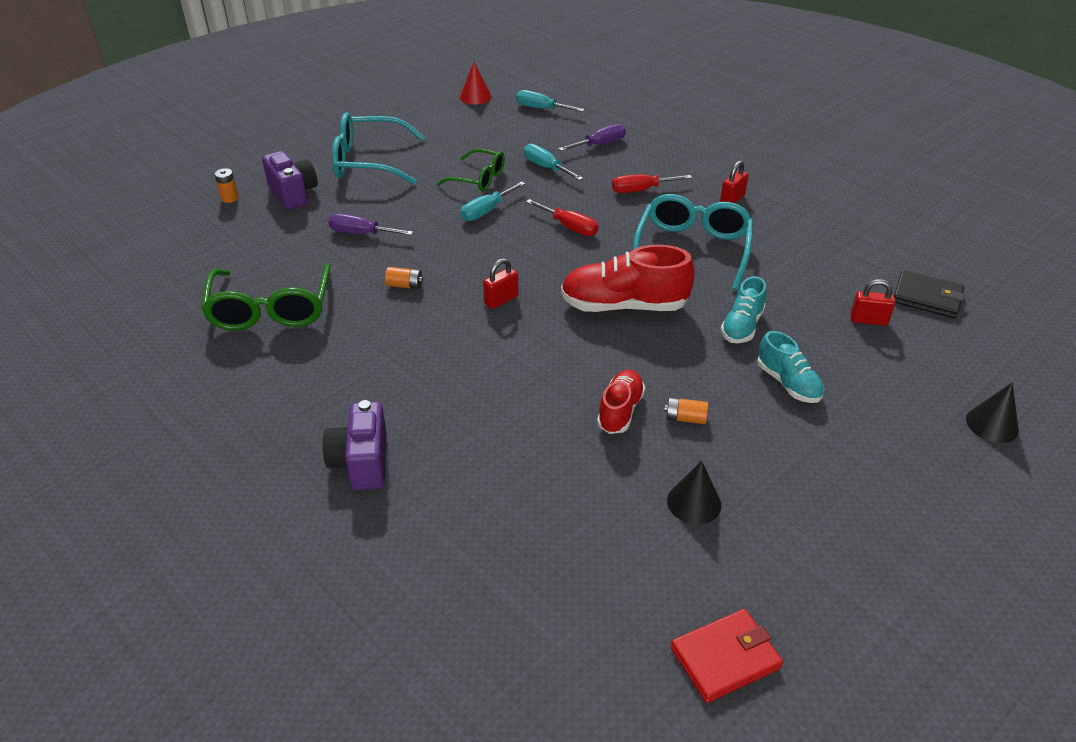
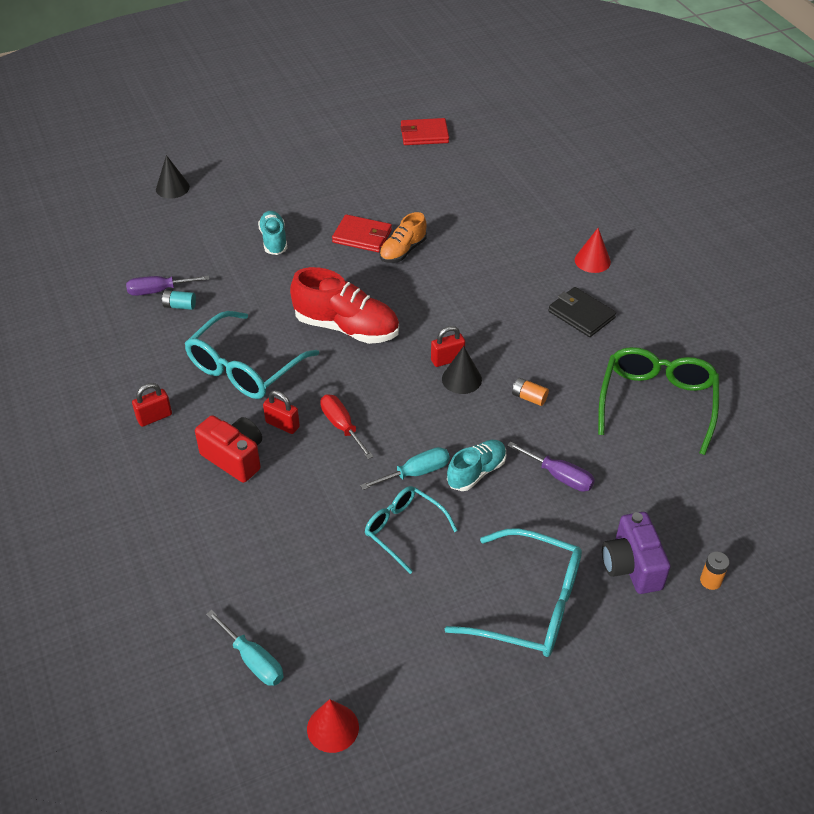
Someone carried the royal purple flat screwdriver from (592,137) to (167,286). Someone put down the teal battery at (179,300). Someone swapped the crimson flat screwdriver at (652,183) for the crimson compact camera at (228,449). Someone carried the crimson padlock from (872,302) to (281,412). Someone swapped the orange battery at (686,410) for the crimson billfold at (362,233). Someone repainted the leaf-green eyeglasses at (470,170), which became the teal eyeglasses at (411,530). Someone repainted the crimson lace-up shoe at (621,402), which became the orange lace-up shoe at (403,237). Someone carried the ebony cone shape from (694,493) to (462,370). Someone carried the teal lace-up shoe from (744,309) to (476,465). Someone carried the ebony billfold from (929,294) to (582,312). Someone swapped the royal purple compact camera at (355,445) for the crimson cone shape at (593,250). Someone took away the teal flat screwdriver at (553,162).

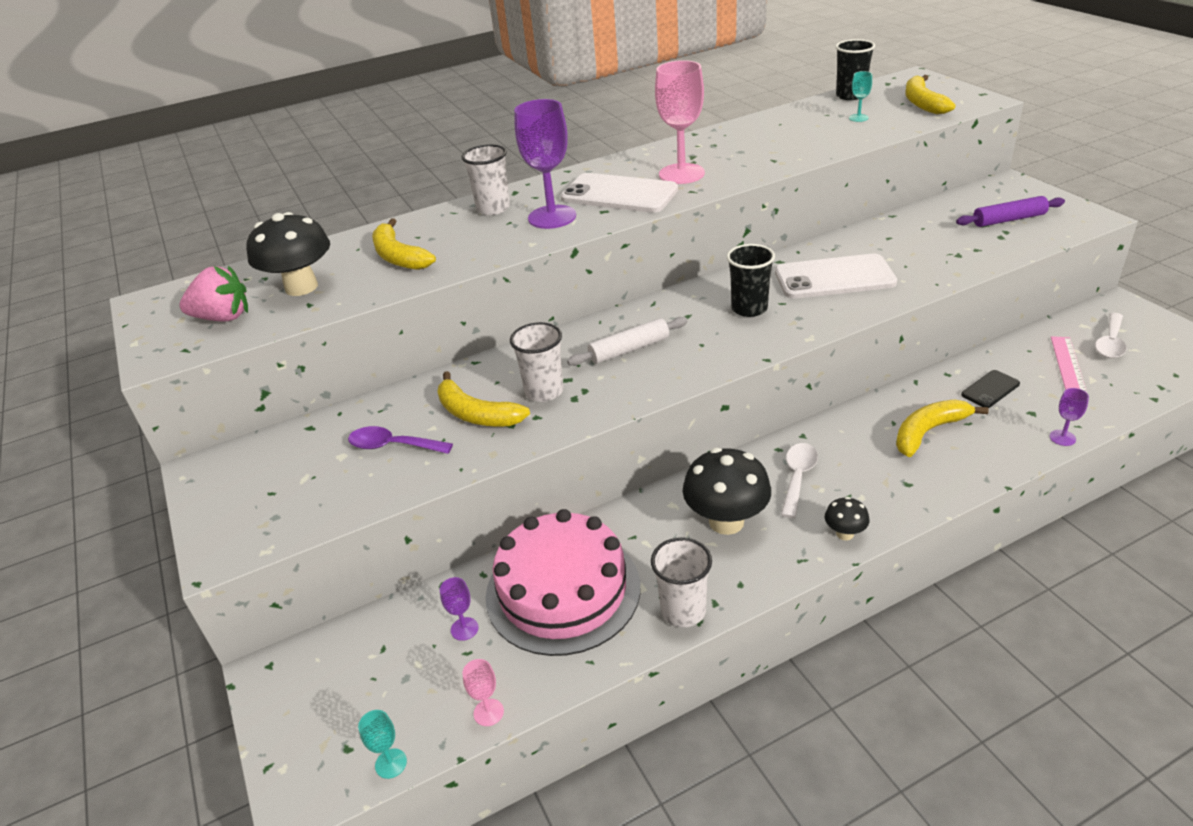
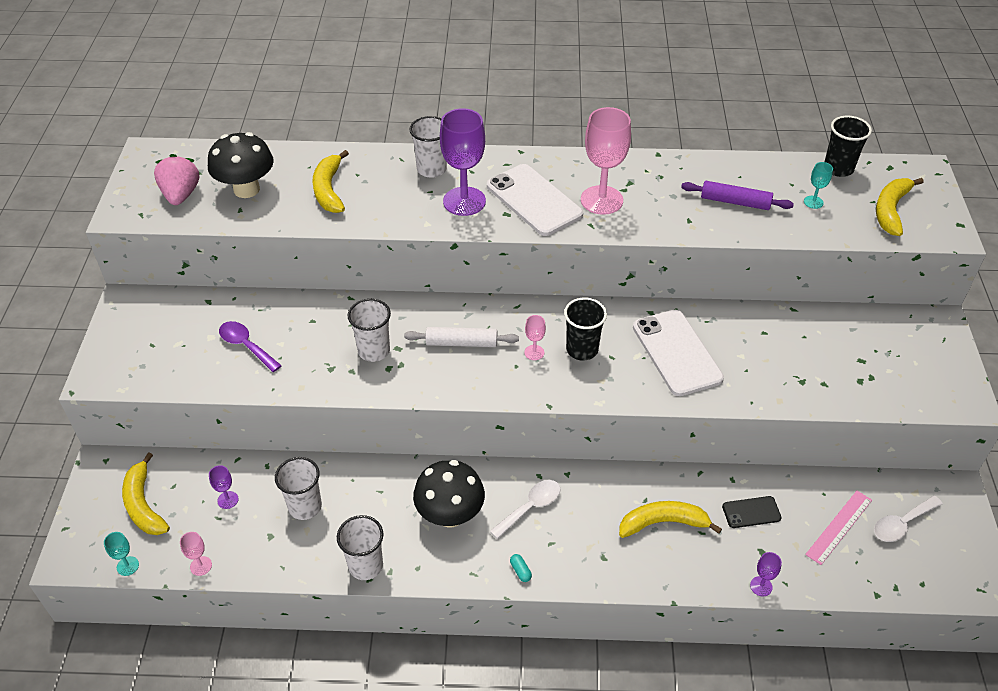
Someone carried the bright yellow toy banana from (484,399) to (146,493). Someone rotated the pink berry at (214,294) by 120 degrees counterclockwise. Someone swapped the pink layer cake at (562,582) for the pure white beaker at (298,488). Someone swapped the ebony toadstool at (847,518) for the teal pill at (521,568). Someone put down the pink chalice at (535,337). Someone rotated the pure white smartphone at (836,276) by 45 degrees clockwise. Someone carried the royal purple dough roller from (1010,211) to (737,195).

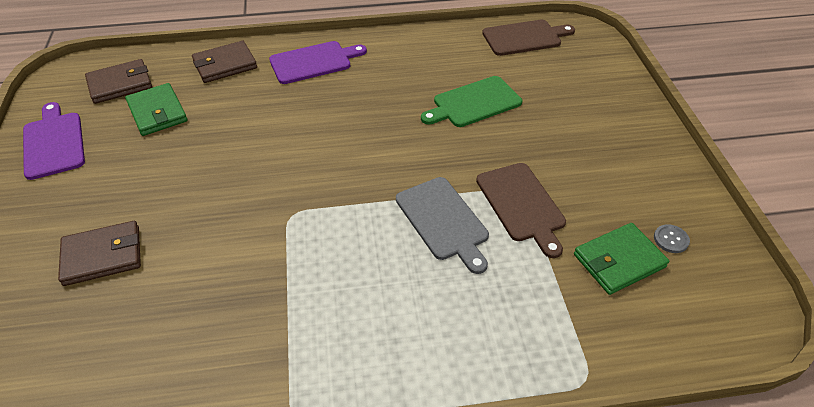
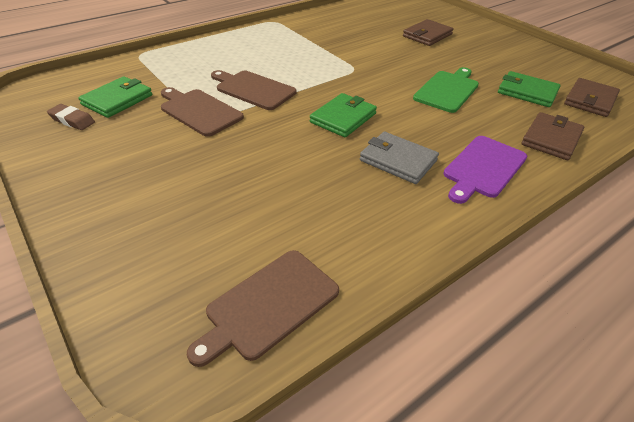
Someone swapped the ash-grey shirt button at (672,238) for the brown gum eraser at (71,117). Someone repainted the ash-grey chopping board at (442,225), which became the brown chopping board at (253,90). Someone put down the leaf-green billfold at (343,115). Someone put down the ash-grey billfold at (399,158). Someone carried the leaf-green chopping board from (471,101) to (446,90). Someone took away the royal purple chopping board at (54,141).

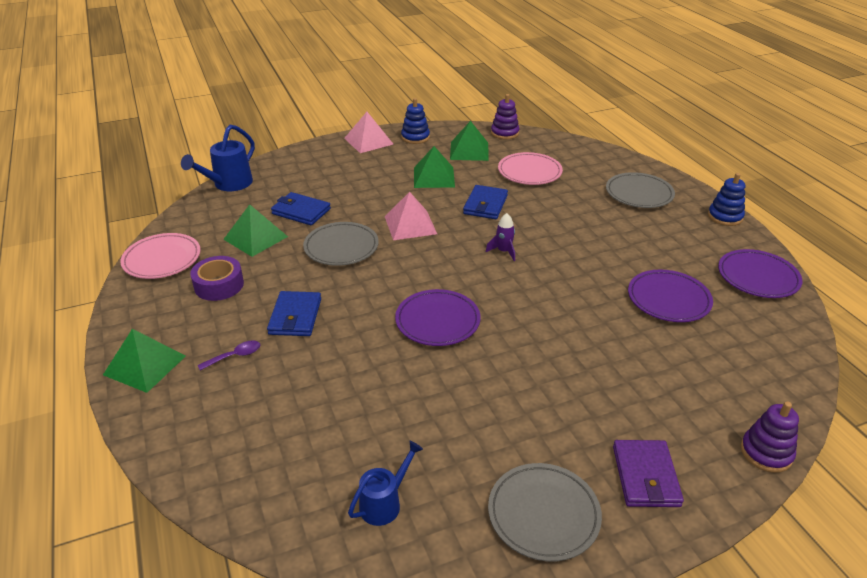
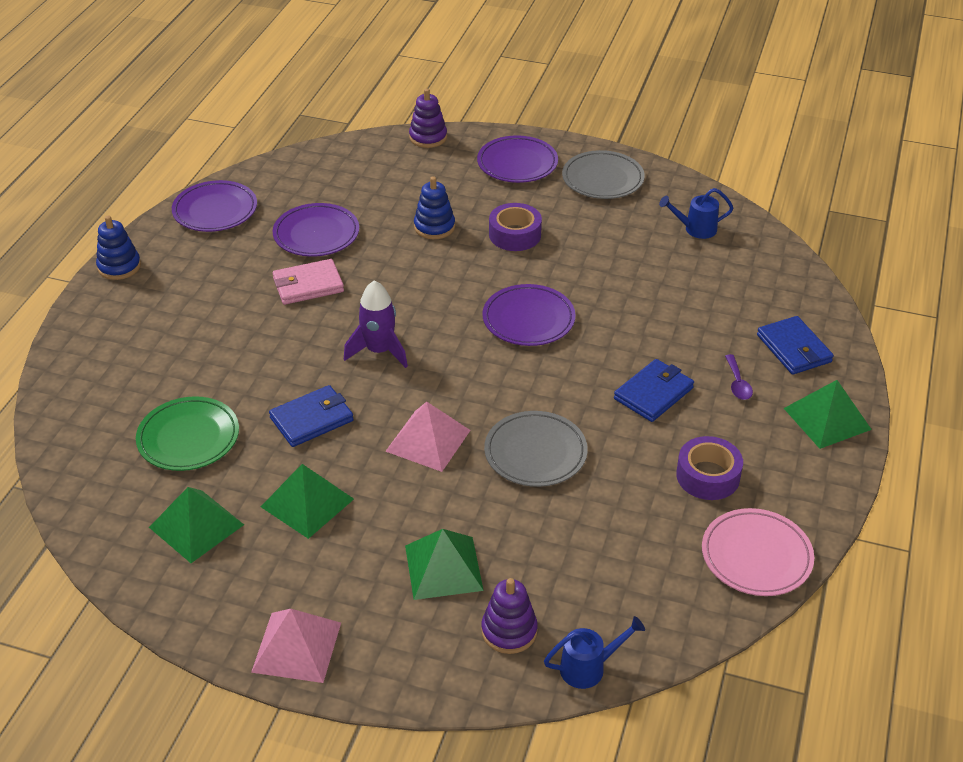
Someone repainted the pink flat dish at (530,168), which became the leaf-green flat dish at (187,433). Someone put down the pink billfold at (308,282). Someone scaled the royal purple spaceship at (500,237) by 1.58. Someone carried the leaf-green solid pyramid from (255,230) to (444,564). Someone carried the cobalt stacking toy from (415,121) to (434,207). Someone swapped the royal purple billfold at (648,473) for the royal purple flat dish at (517,159). Someone carried the royal purple stacking toy from (505,116) to (509,616). Someone put down the royal purple roll of tape at (515,227). Someone scaled the cobalt sprinkling can at (218,158) by 0.64. Someone rotated the royal purple teaspoon at (229,356) by 105 degrees counterclockwise. Someone carried the cobalt billfold from (301,208) to (795,345). Someone took away the ash-grey flat dish at (640,190).

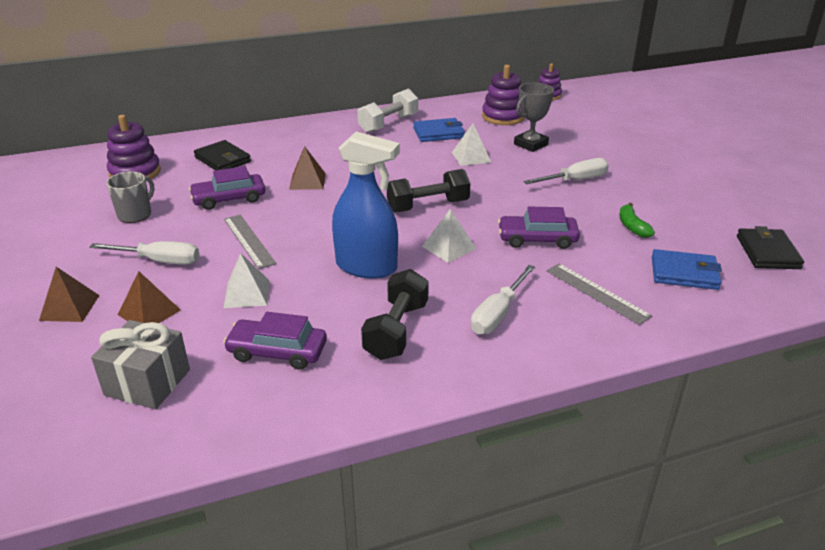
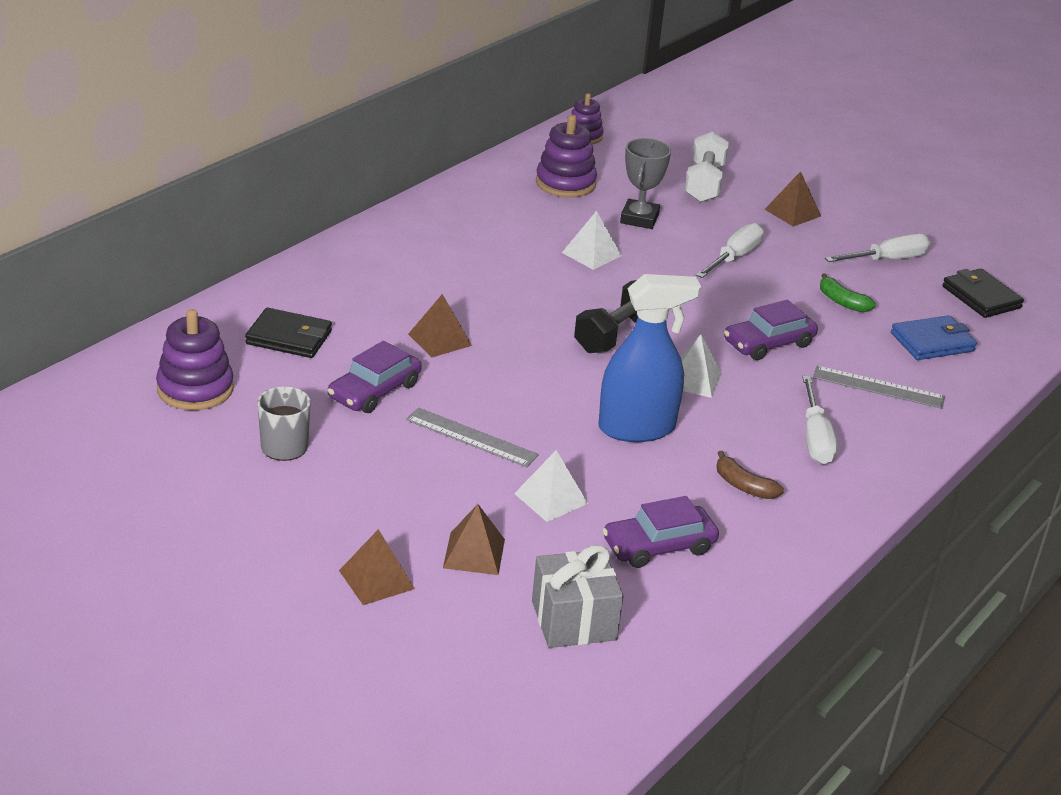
Someone carried the pure white free weight from (387,110) to (706,166). Someone swapped the ebony free weight at (395,314) for the brown toy banana at (750,475). Someone put down the brown solid pyramid at (792,199). Someone carried the pure white flat screwdriver from (144,253) to (877,248). Someone took away the cobalt billfold at (439,130).

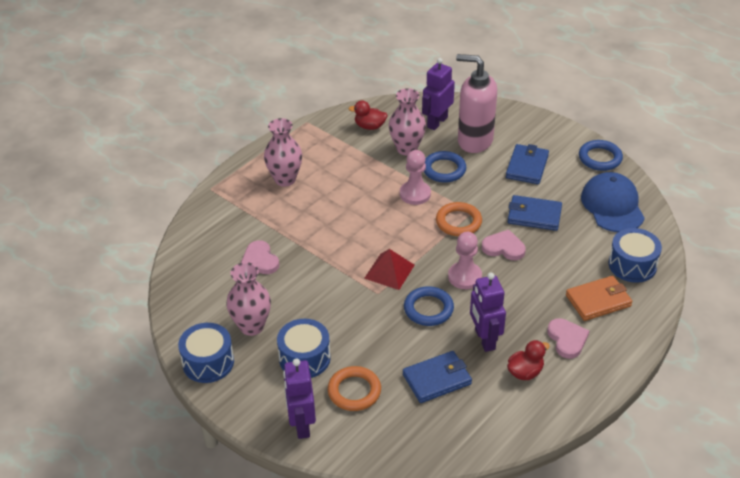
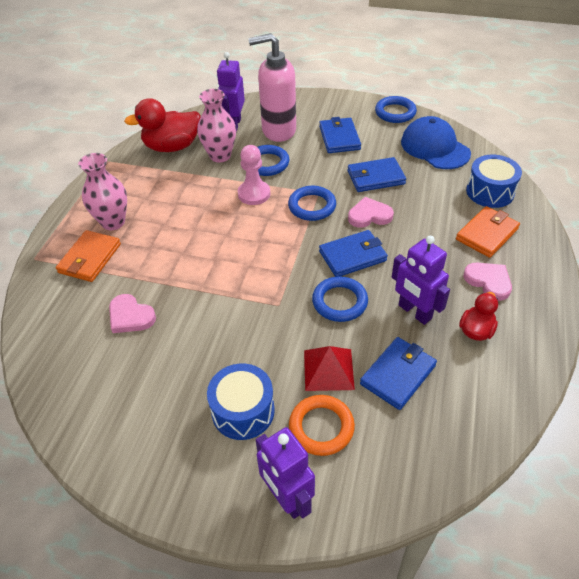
Someone put down the orange billfold at (88,256). Someone scaled the crimson duck at (368,115) by 1.80. Someone repainted the orange hoop at (459,219), which became the cobalt hoop at (312,203). Someone carried the crimson solid pyramid from (389,269) to (329,368). Someone swapped the pink game pawn at (465,260) for the cobalt billfold at (353,253). Someone took away the cobalt toy drum at (206,353). Someone took away the pink vase at (248,299).

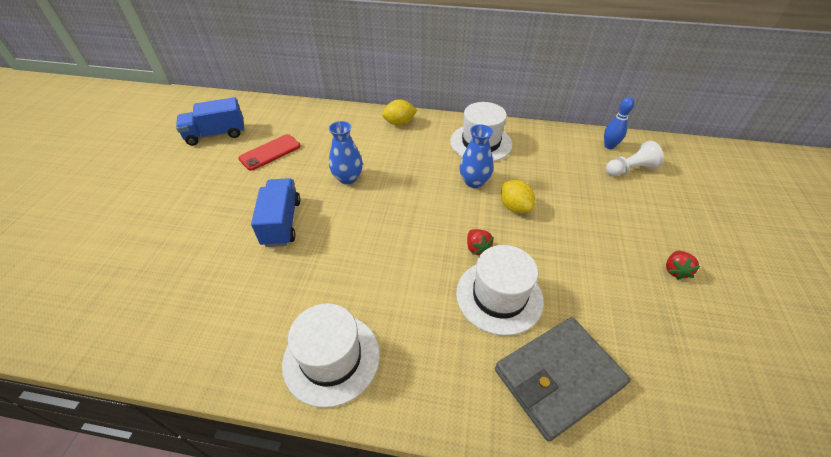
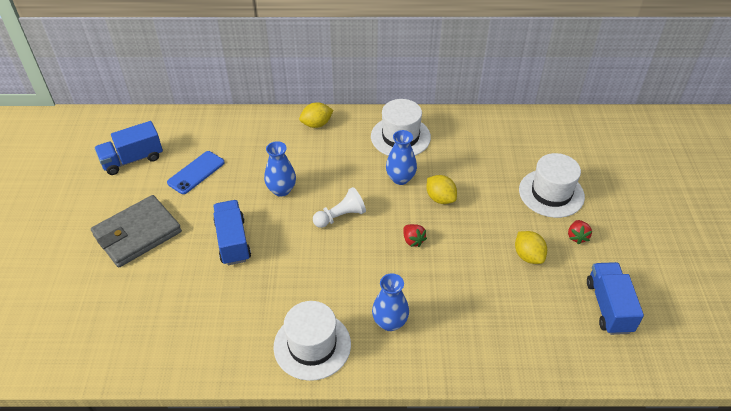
Someone carried the ash-grey billfold from (563,379) to (136,231). Someone repainted the crimson smartphone at (269,152), which became the cobalt smartphone at (196,172). Someone carried the pure white game pawn from (635,158) to (339,207). Someone put down the cobalt vase at (390,302). Someone put down the bright yellow lemon at (531,247). Someone carried the pure white top hat from (500,290) to (552,185). Someone put down the cobalt toy truck at (615,298). Someone took away the cobalt skittle at (619,123).

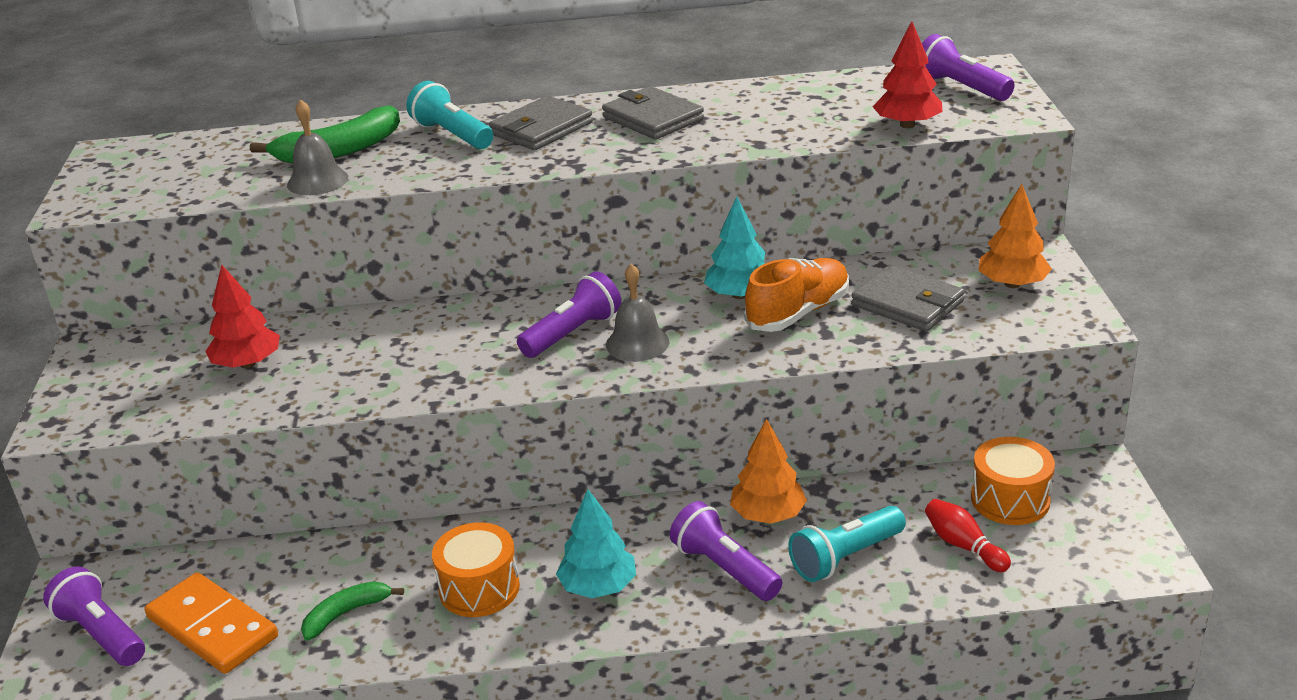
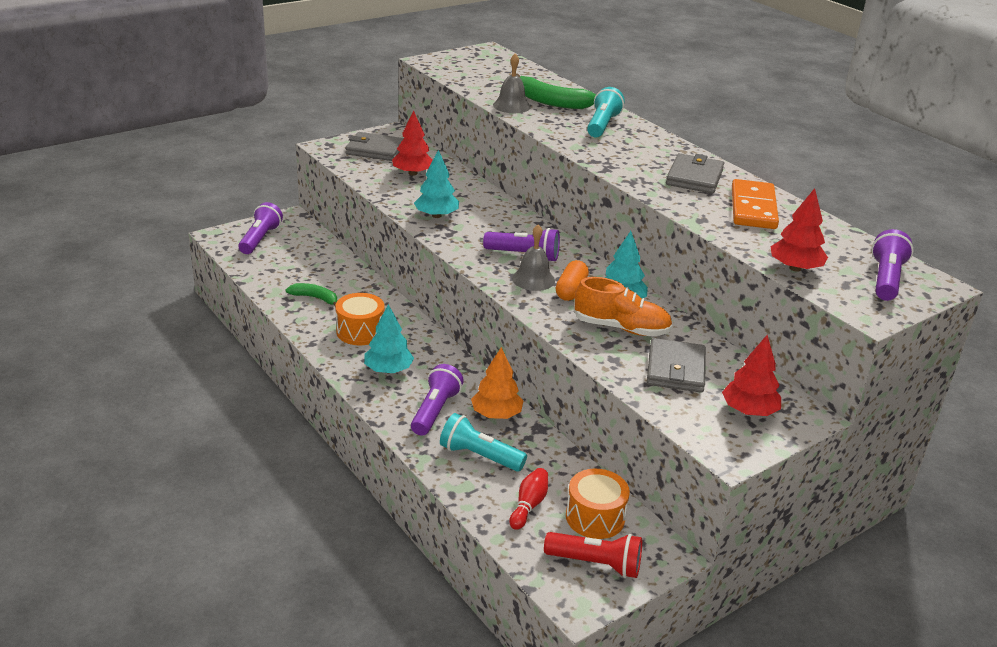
Someone carried the ash-grey billfold from (541,123) to (374,146). Someone put down the teal fir tree at (436,184). Someone put down the crimson pocket torch at (593,555). Someone put down the orange pill at (572,280). Someone repainted the orange fir tree at (1015,236), which became the crimson fir tree at (751,375). Someone carried the orange domino piece from (211,623) to (755,204).

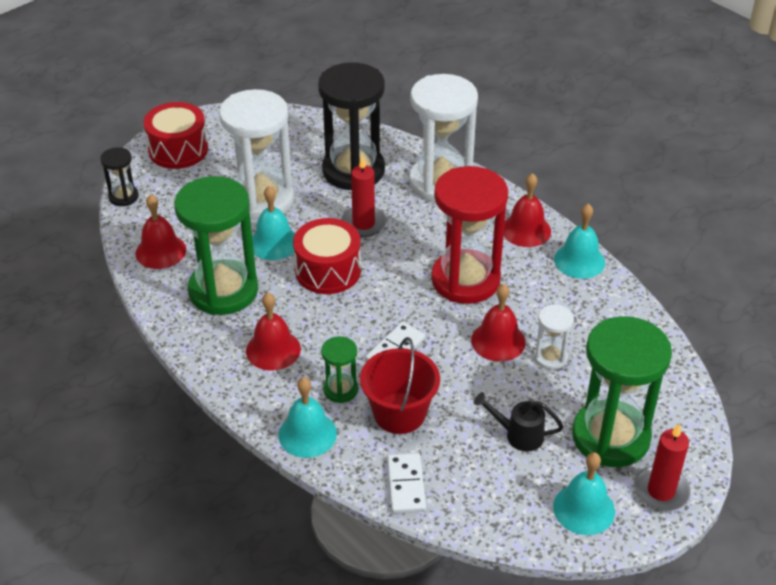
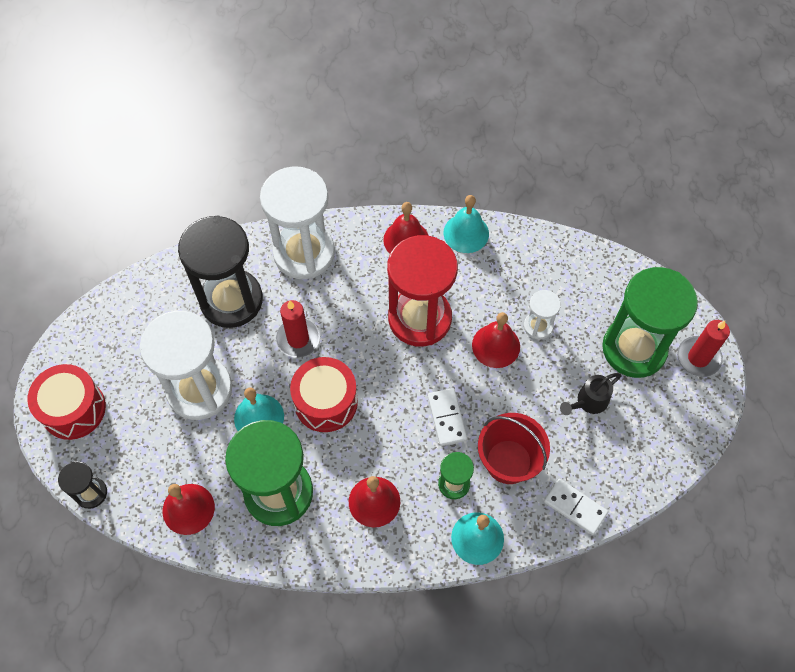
Someone took away the teal bell at (584,493).

